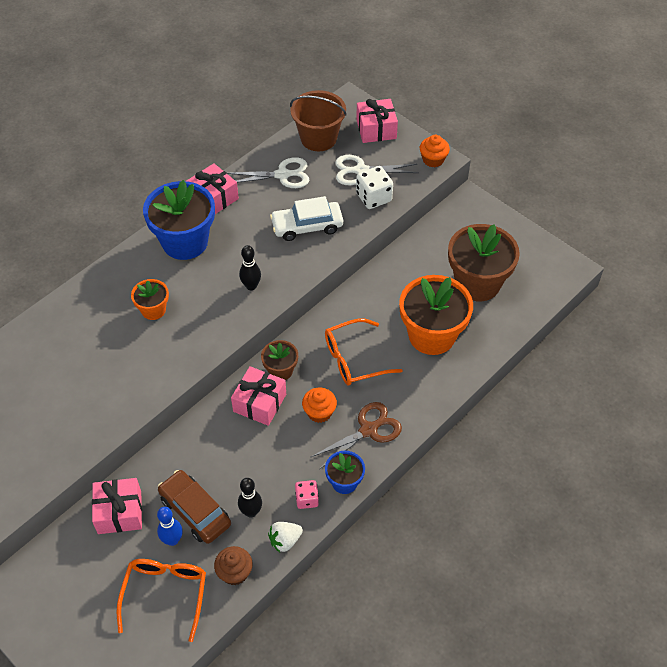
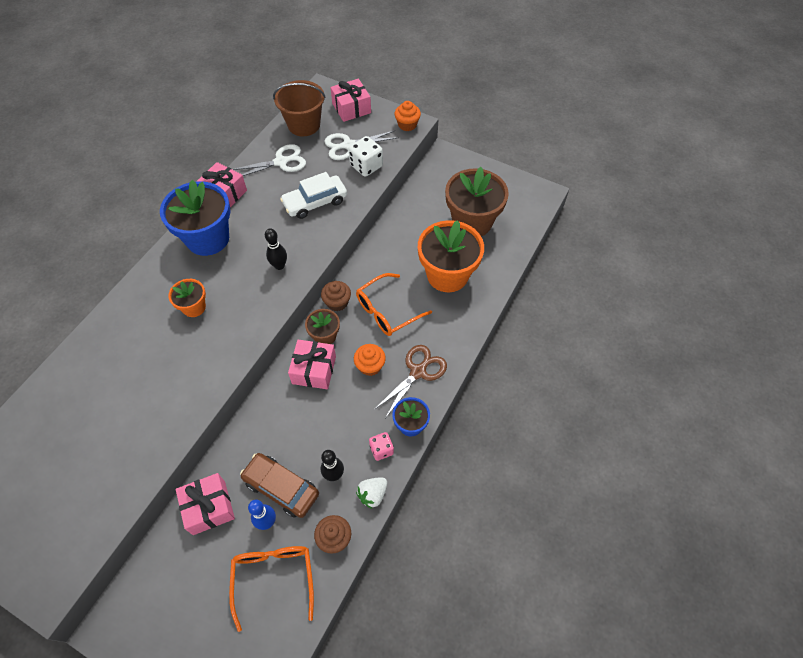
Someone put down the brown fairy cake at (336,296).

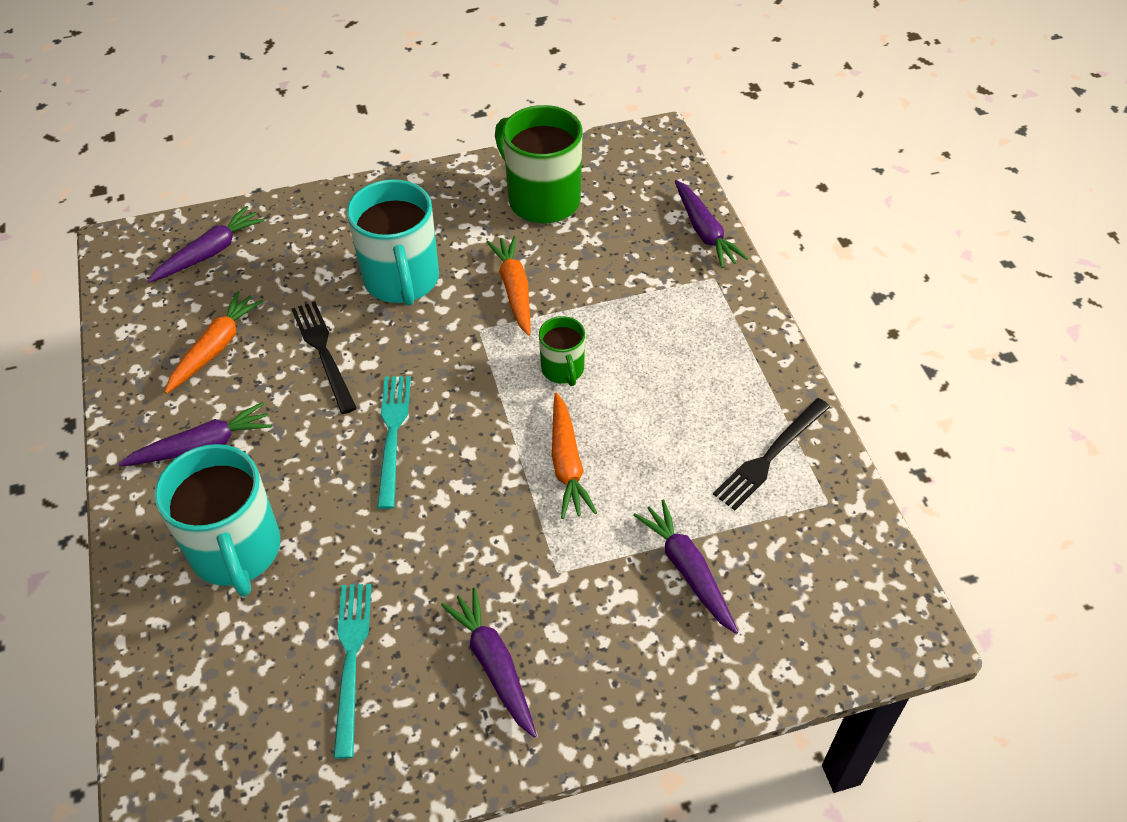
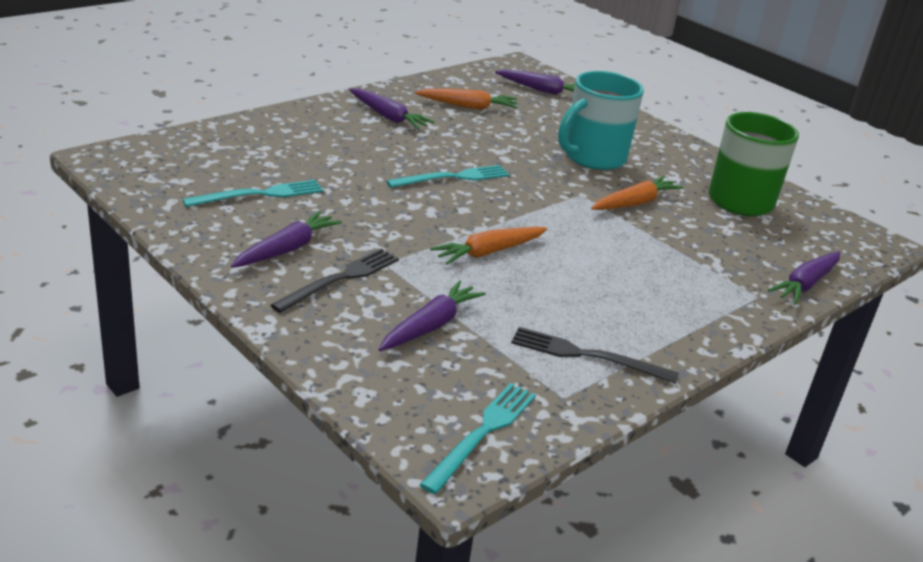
Someone carried the ebony fork from (324,357) to (334,281). Someone put down the teal fork at (478,438). Someone took away the teal coffee mug at (217,520). Someone took away the leaf-green coffee mug at (562,351).

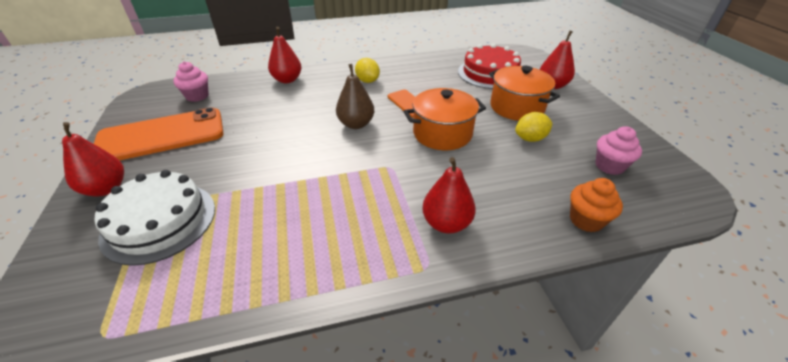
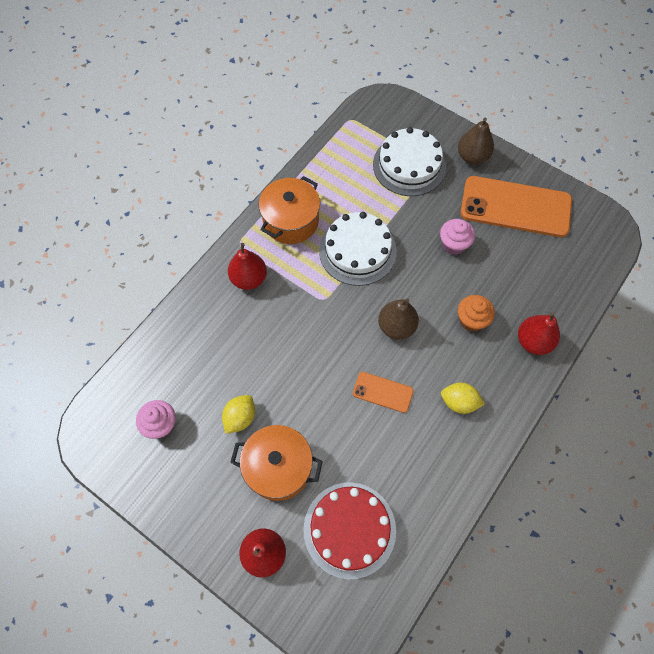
Someone carried the orange stockpot from (445,119) to (289,210). Someone put down the pure white layer cake at (358,249). Someone carried the pink fairy cake from (191,81) to (457,237). Someone repainted the crimson pear at (93,159), which became the brown pear at (476,141). Someone carried the orange fairy cake from (596,205) to (476,313). Someone rotated the orange smartphone at (159,133) by 75 degrees clockwise.

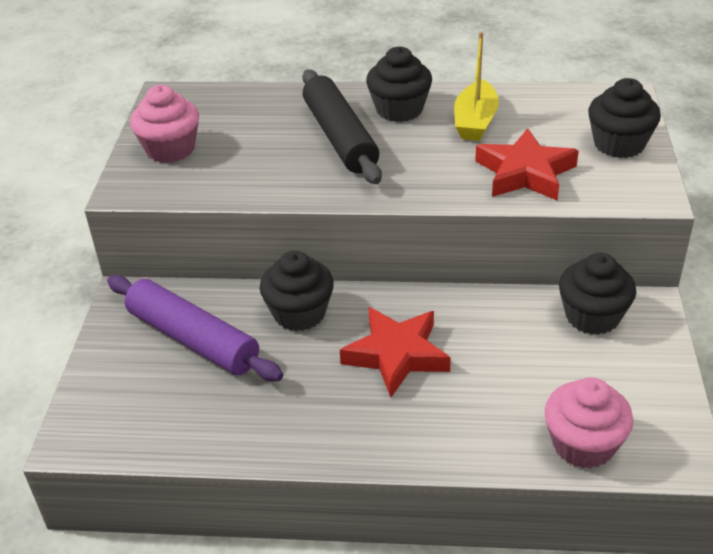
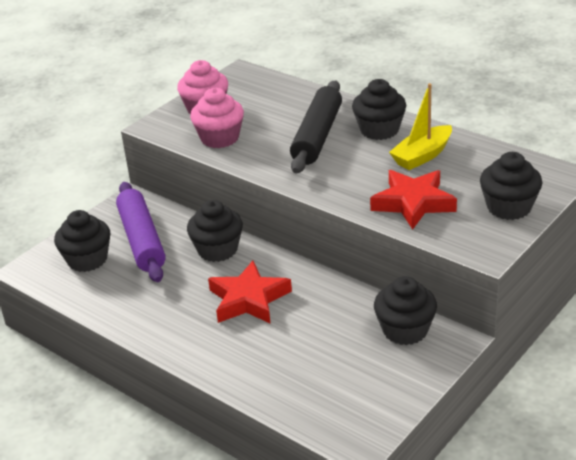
Someone put down the ebony fairy cake at (82,241). Someone carried the pink fairy cake from (589,423) to (217,118).

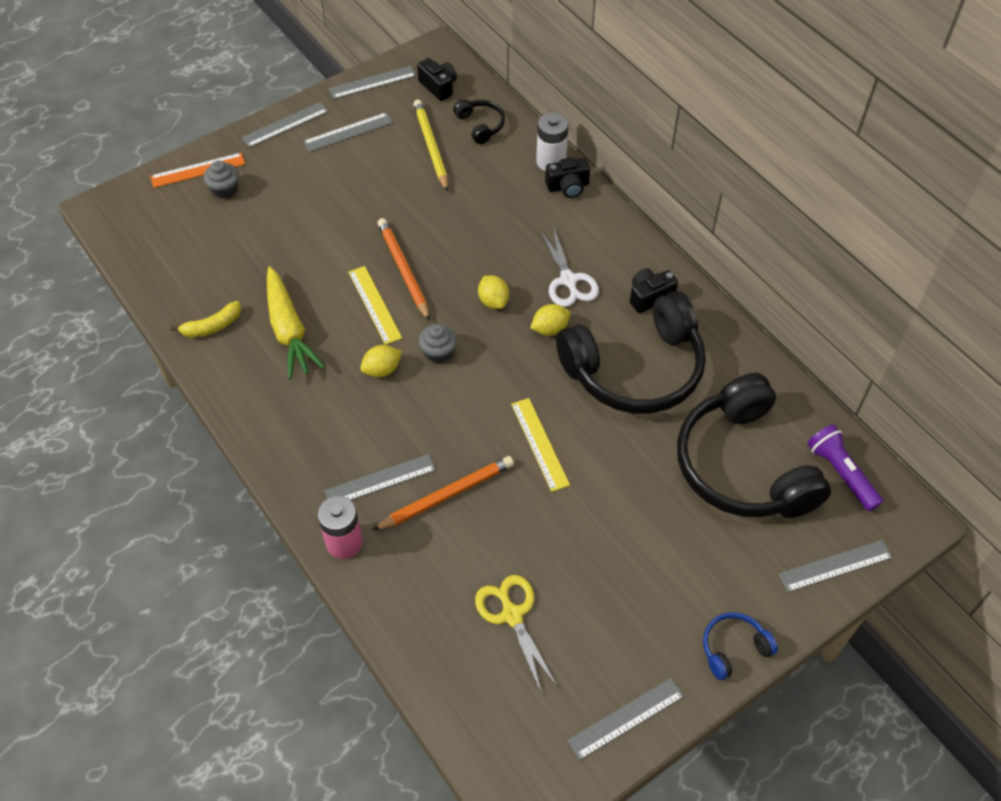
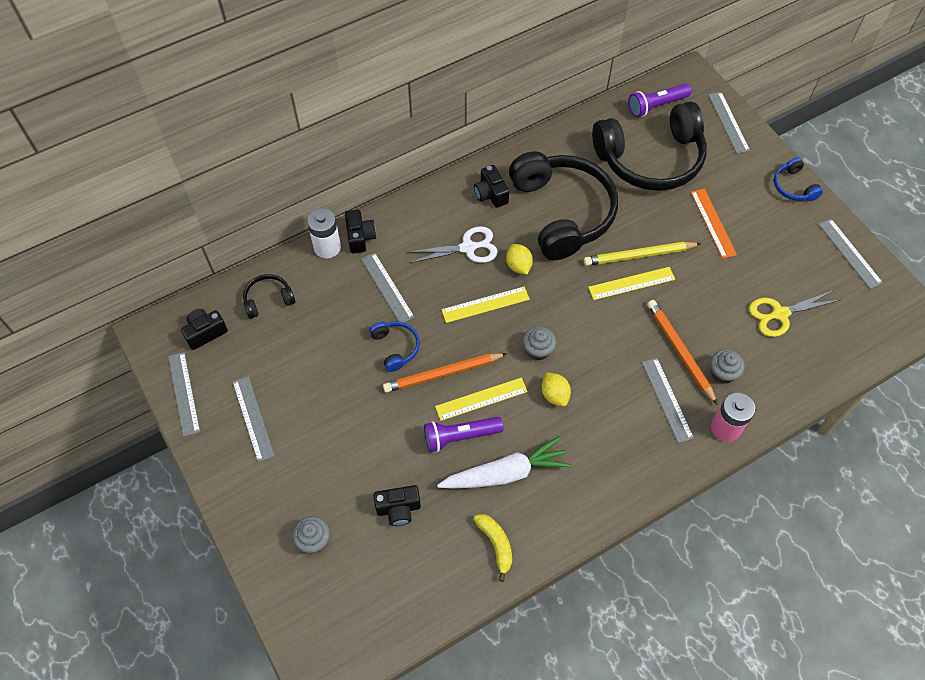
Someone carried the ash-grey measuring stick from (285,125) to (388,287). Someone put down the cobalt over-ear headphones at (394,346). Someone put down the ebony compact camera at (397,505). Someone put down the royal purple pocket torch at (463,434). Someone repainted the bright yellow carrot at (296,323), which became the pure white carrot at (504,462). Someone swapped the bright yellow lemon at (493,292) for the bright yellow measuring stick at (485,304). Someone carried the bright yellow wooden pencil from (430,146) to (642,254). Someone carried the orange measuring stick from (197,170) to (714,224). Someone put down the ash-grey fairy cake at (727,366).

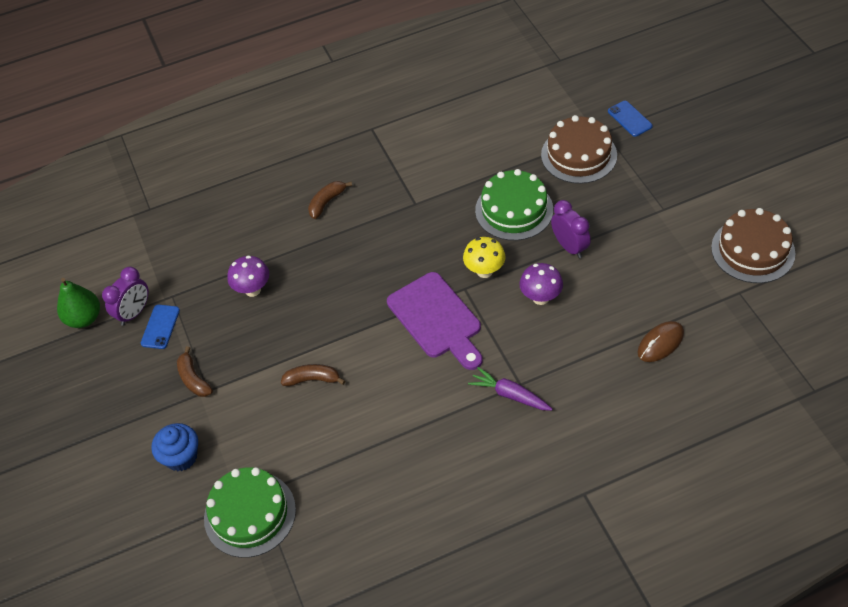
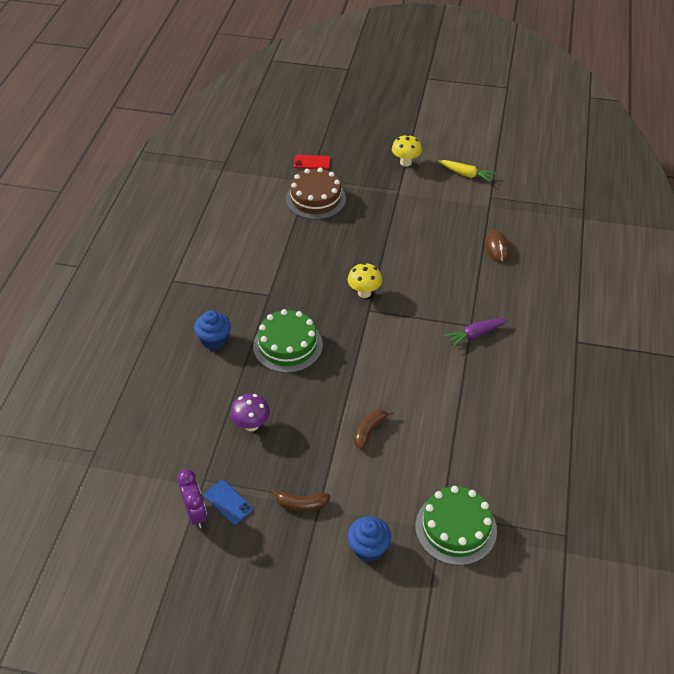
Someone swapped the brown toy banana at (330,200) for the cobalt fairy cake at (212,330). Someone carried the leaf-green layer cake from (514,205) to (288,341). Someone repainted the cobalt smartphone at (630,119), which became the crimson smartphone at (312,162). Someone put down the bright yellow toadstool at (407,150). Someone swapped the brown layer cake at (753,245) for the bright yellow carrot at (467,171). Someone took away the leaf-green pear at (78,303). Someone took away the royal purple chopping board at (435,321). Someone took away the royal purple toadstool at (541,284). Someone took away the royal purple bedside clock at (571,229).

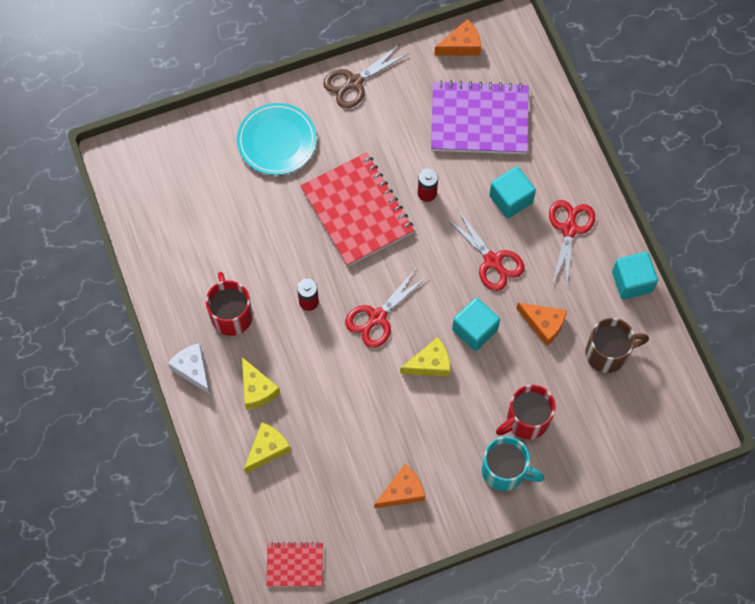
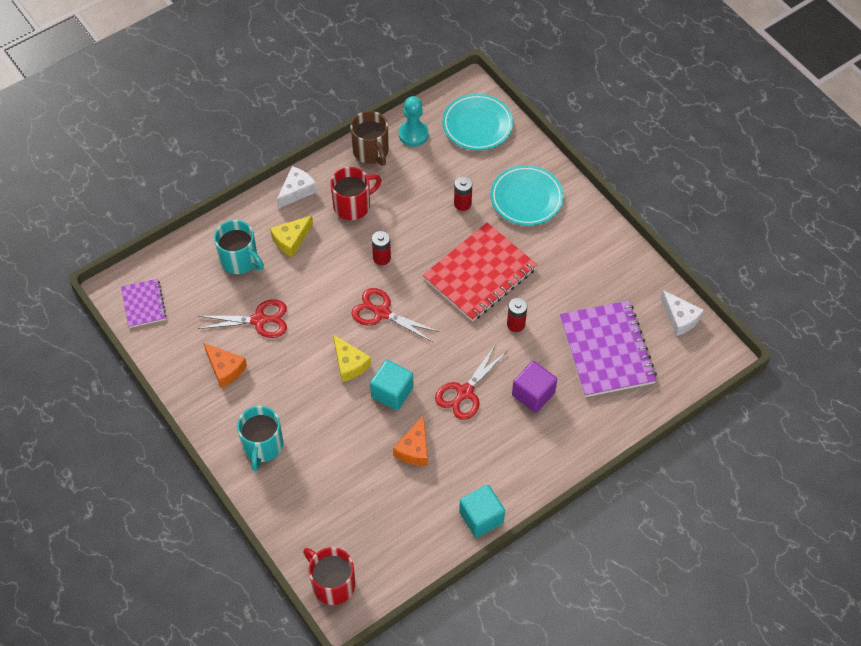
Someone repainted the crimson exercise book at (294,564), which became the royal purple exercise book at (144,303). Someone carried the crimson pair of scissors from (572,244) to (242,318). Someone swapped the bright yellow piece of cheese at (267,448) for the teal coffee mug at (239,247). Someone carried the crimson coffee mug from (526,412) to (329,576). Someone carried the brown coffee mug from (617,345) to (369,138). Someone put down the teal game pawn at (414,121). Someone put down the teal flat dish at (477,122). Someone put down the crimson battery at (463,193). Someone repainted the teal cube at (512,192), which became the royal purple cube at (534,387). Someone repainted the orange piece of cheese at (457,37), which became the pure white piece of cheese at (682,313). Someone took away the brown pair of scissors at (365,76).

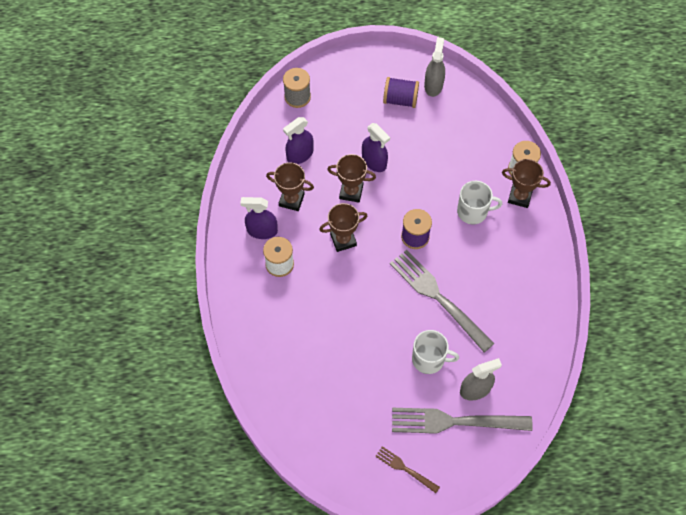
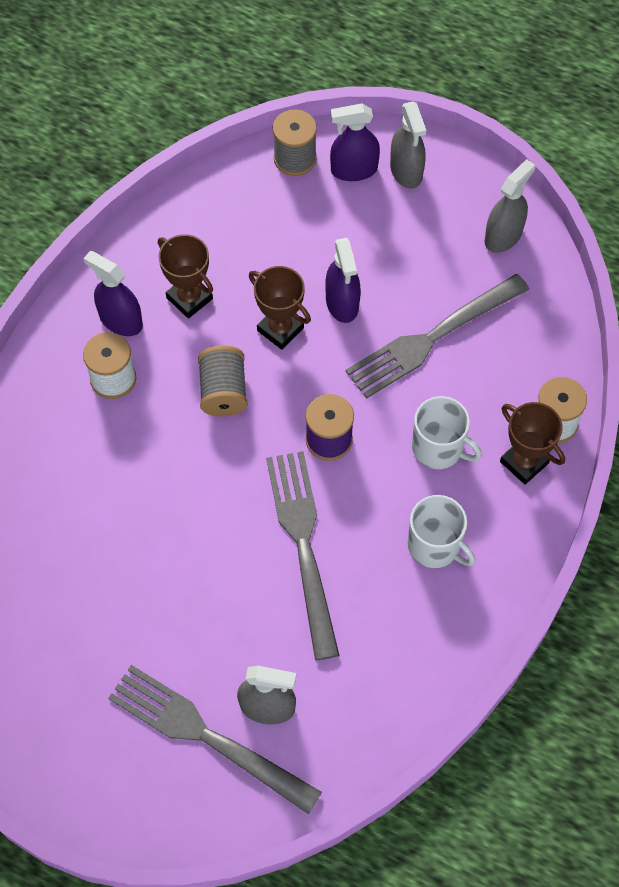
Someone swapped the brown trophy at (343,227) for the ash-grey spool at (223,380). Someone carried the royal purple spray cleaner from (298,140) to (355,142). Someone put down the ash-grey fork at (437,336). Someone put down the ash-grey spray cleaner at (408,145). Someone carried the pure white coffee mug from (435,352) to (441,531). Someone took away the brown fork at (407,469). Someone took away the royal purple spool at (401,92).

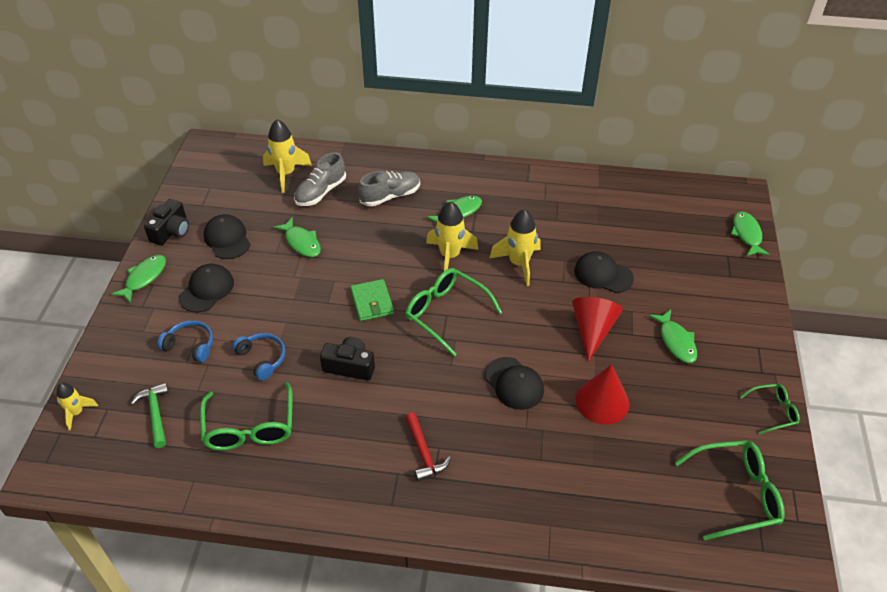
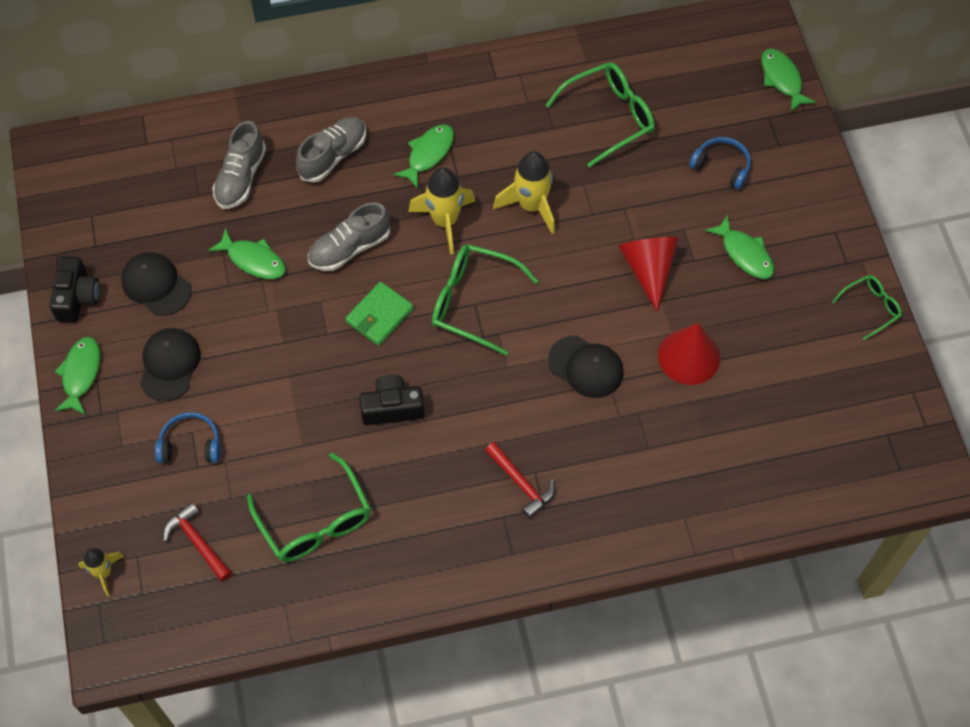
Someone repainted the leaf-green carpenter's hammer at (149,415), which became the crimson carpenter's hammer at (197,542). Someone put down the ash-grey lace-up shoe at (349,237). Someone rotated the leaf-green billfold at (372,300) by 75 degrees clockwise. Someone carried the leaf-green eyeglasses from (730,490) to (600,115). Someone carried the cobalt over-ear headphones from (259,356) to (720,163). Someone took away the bright yellow spaceship at (287,156). Someone took away the ebony peaked cap at (604,272).

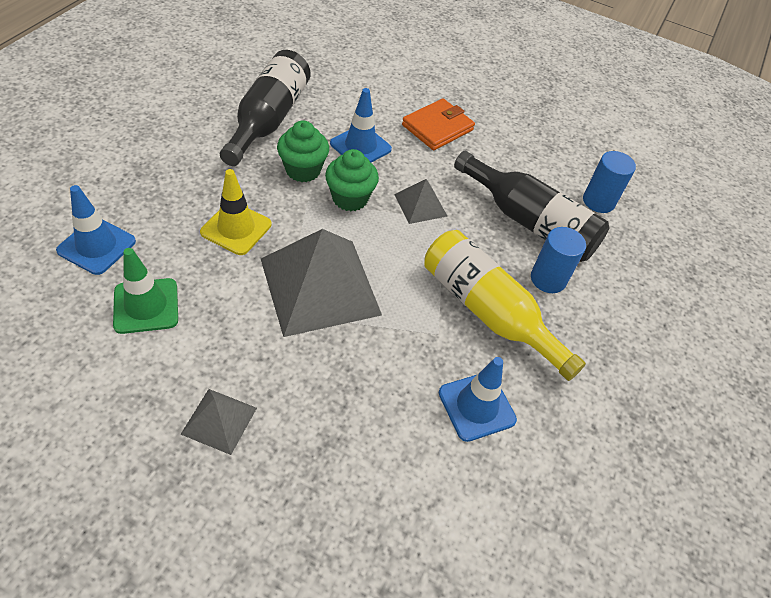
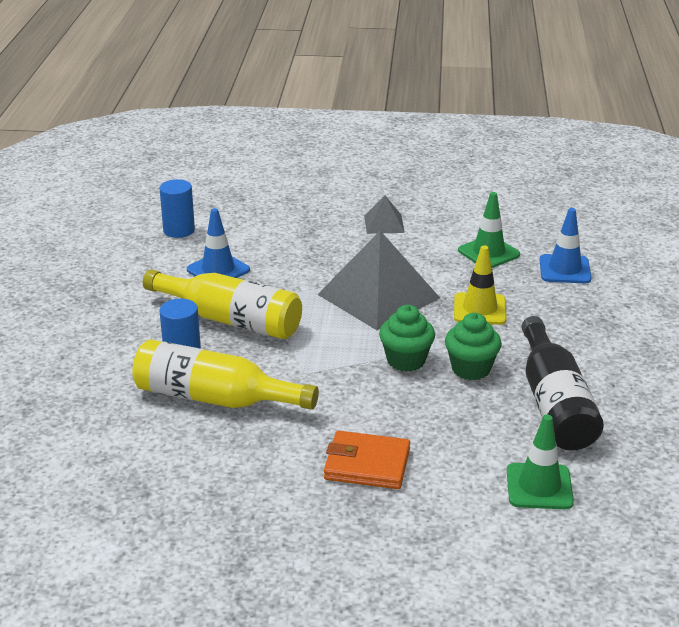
Someone repainted the ebony drink bottle at (531,206), which became the bright yellow drink bottle at (225,374). Someone carried the cobalt solid cylinder from (609,182) to (177,208). Someone rotated the orange billfold at (438,125) by 75 degrees clockwise. Someone put down the leaf-green road cone at (540,462). Someone took away the cobalt road cone at (361,125). Someone took away the ash-grey solid pyramid at (420,201).

